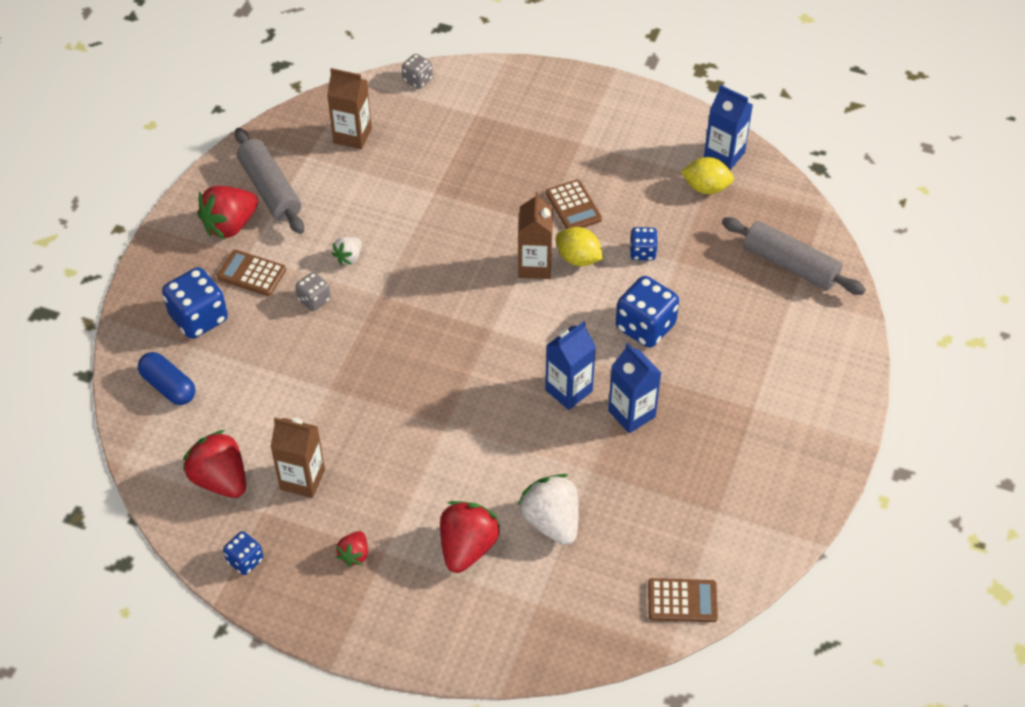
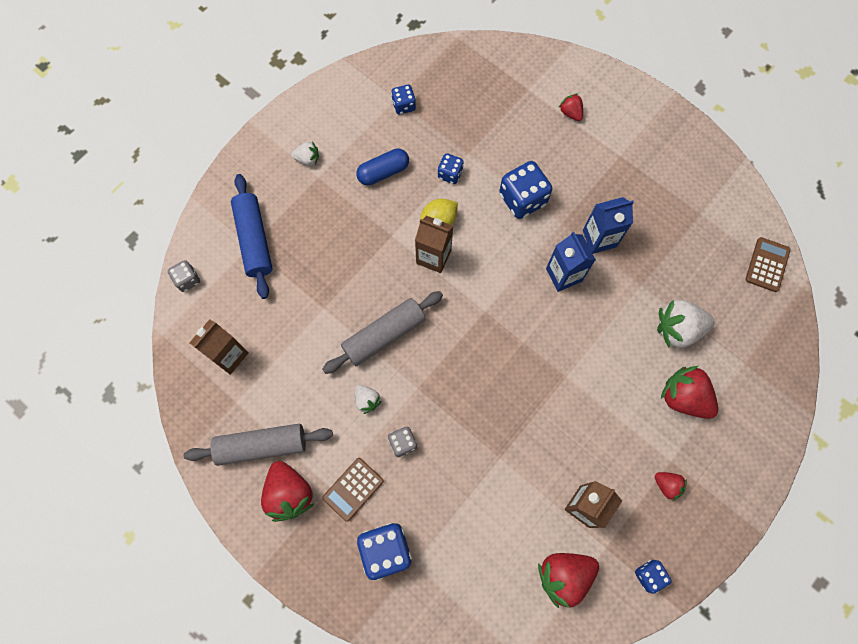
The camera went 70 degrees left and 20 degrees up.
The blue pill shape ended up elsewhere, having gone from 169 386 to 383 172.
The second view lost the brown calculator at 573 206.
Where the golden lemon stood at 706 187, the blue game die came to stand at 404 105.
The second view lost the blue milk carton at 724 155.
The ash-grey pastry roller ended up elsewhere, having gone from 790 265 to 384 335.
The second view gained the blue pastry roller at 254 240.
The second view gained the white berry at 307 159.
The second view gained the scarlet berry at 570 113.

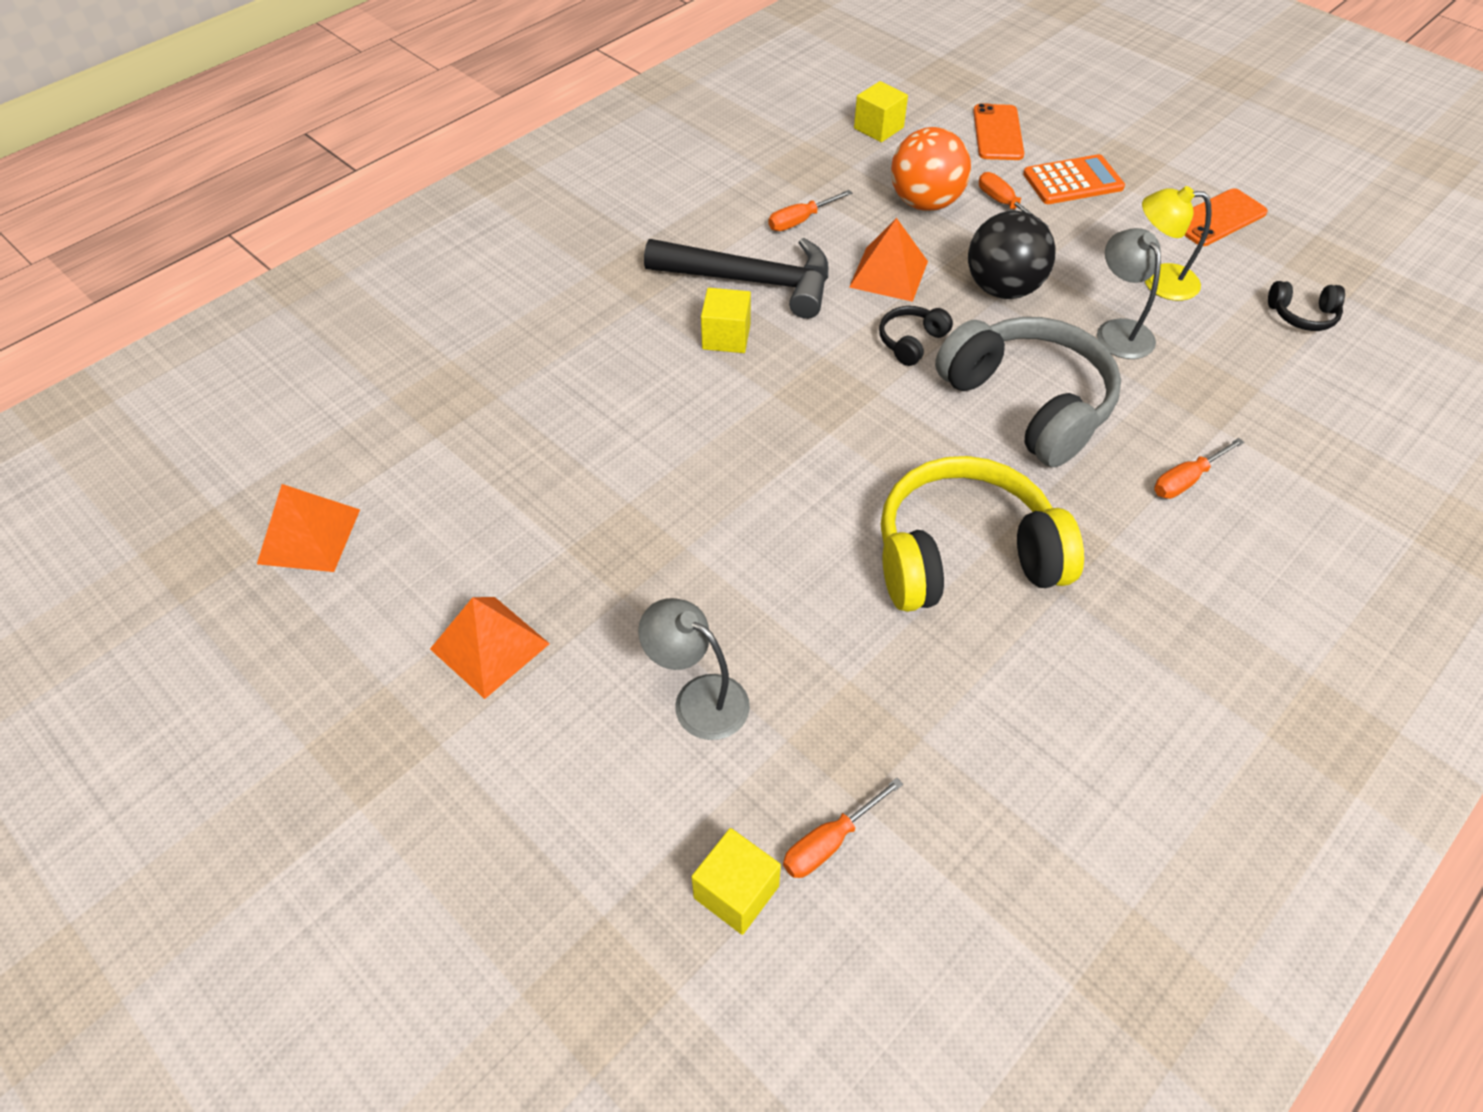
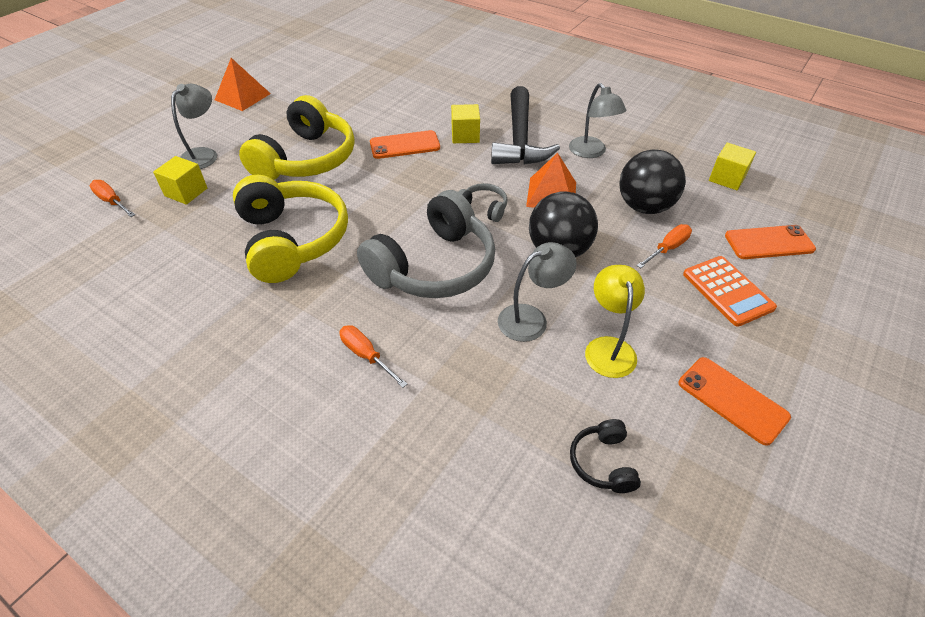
The camera went 80 degrees right and 5 degrees down.
The second view lost the orange-coloured solid pyramid at 309 536.
The golden cube ended up elsewhere, having gone from 736 892 to 186 192.
Where the orange-coloured flat screwdriver stood at 800 221, the ash-grey lamp came to stand at 591 152.
What was the ebony over-ear headphones at 911 342 turned into the ash-grey over-ear headphones at 483 208.
What was the orange-coloured ball at 925 203 turned into the ebony ball at 644 206.
The second view gained the golden over-ear headphones at 306 159.
The second view gained the orange-coloured phone at 405 145.

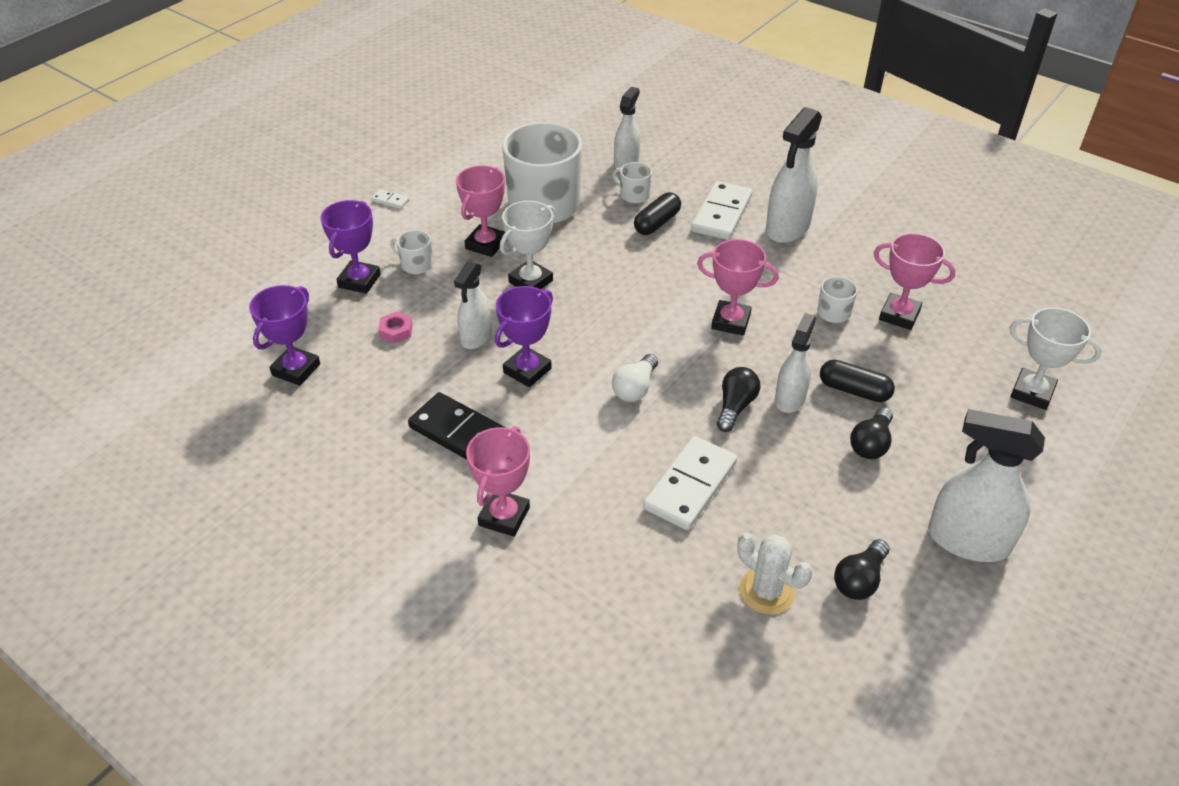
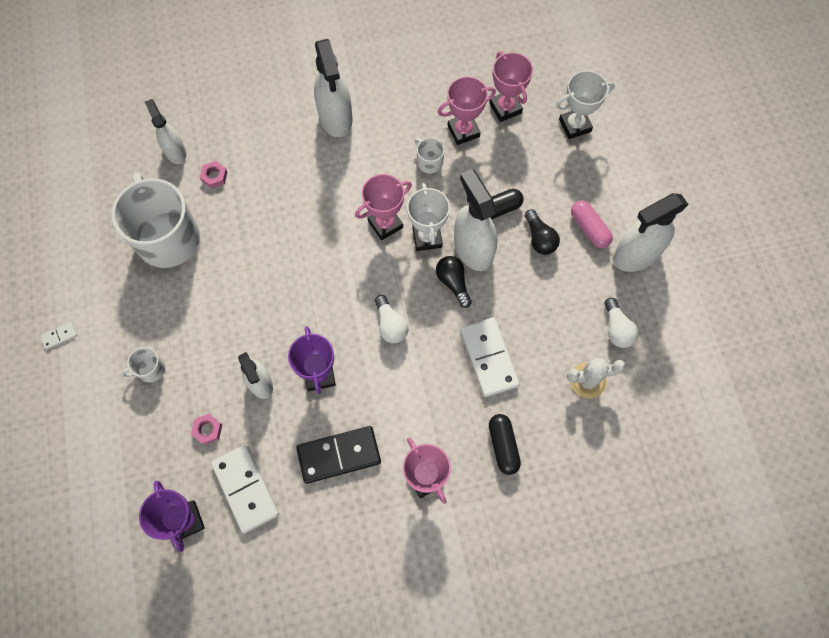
The camera went 50 degrees left and 25 degrees up.
The second view lost the violet prize cup at 359 281.
The pink prize cup ended up elsewhere, having gone from 486 244 to 505 108.
The white prize cup ended up elsewhere, having gone from 530 281 to 427 237.
Where the white mug stood at 633 195, the pink hexagon nut came to stand at 214 176.
The ebony pill shape ended up elsewhere, having gone from 657 223 to 503 446.
The white domino piece ended up elsewhere, having gone from 722 214 to 246 489.
The size of the white sprayer at 790 398 changed by a factor of 1.60.
What was the ebony lightbulb at 859 580 turned into the white lightbulb at 617 329.
The second view gained the pink pill shape at 589 228.

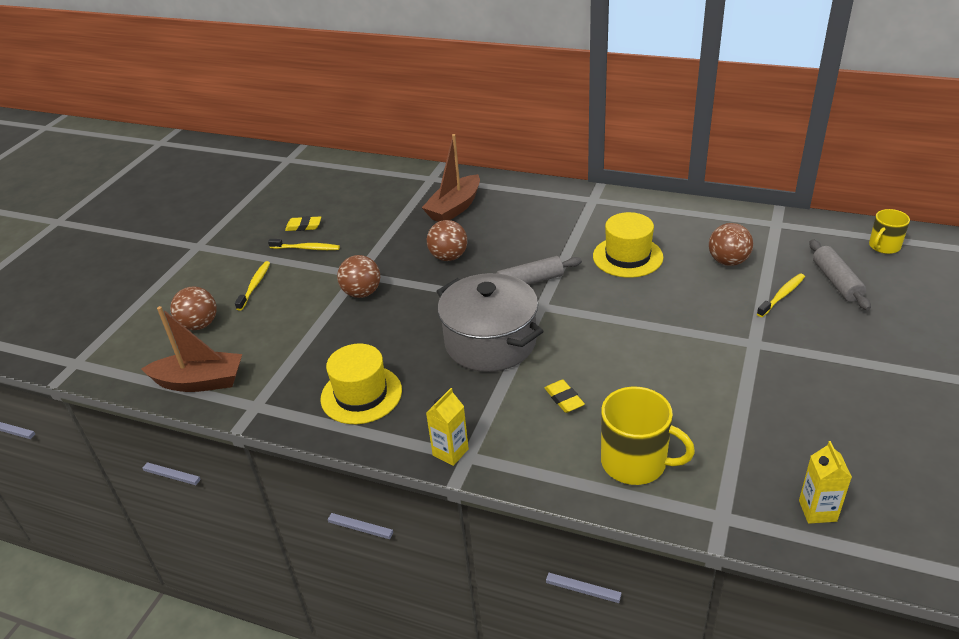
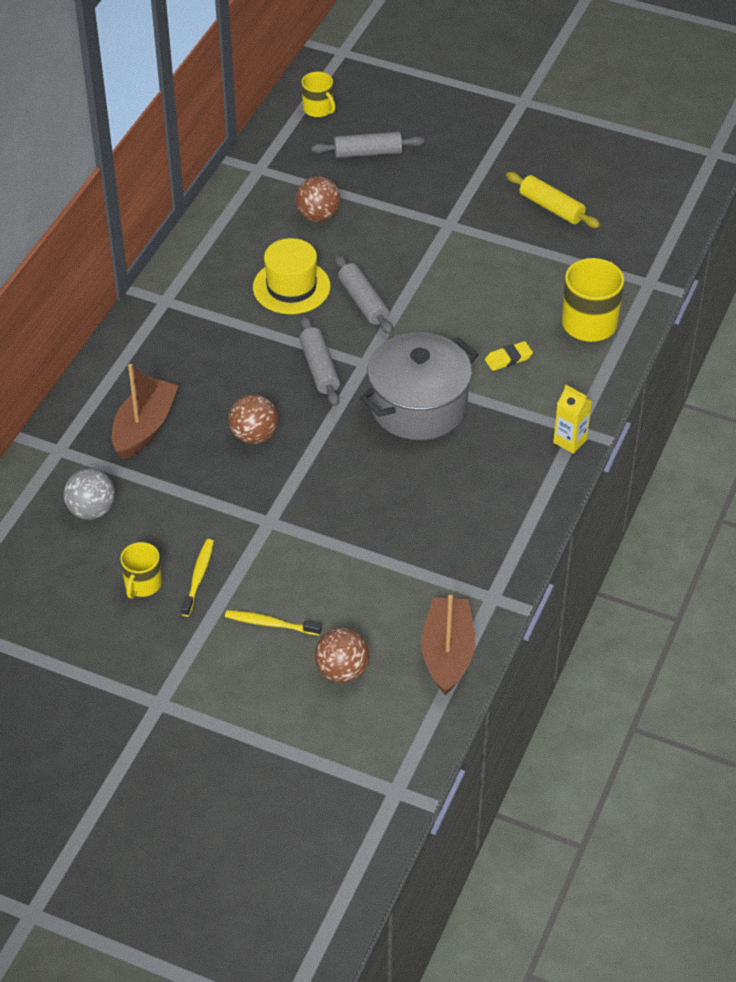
The camera went 90 degrees left and 10 degrees up.
Where the golden gum eraser stood at 304 226, the golden mug came to stand at 142 584.
The second view lost the golden hat at 361 394.
The second view lost the brown ball at 362 293.
The brown sailboat at 454 208 ended up facing another way, 105 degrees counterclockwise from before.
The second view lost the golden toothbrush at 782 295.
The second view lost the golden milk carton at 817 511.
The second view gained the ash-grey ball at 91 510.
The second view gained the ash-grey pastry roller at 363 302.
The second view gained the golden pastry roller at 551 208.

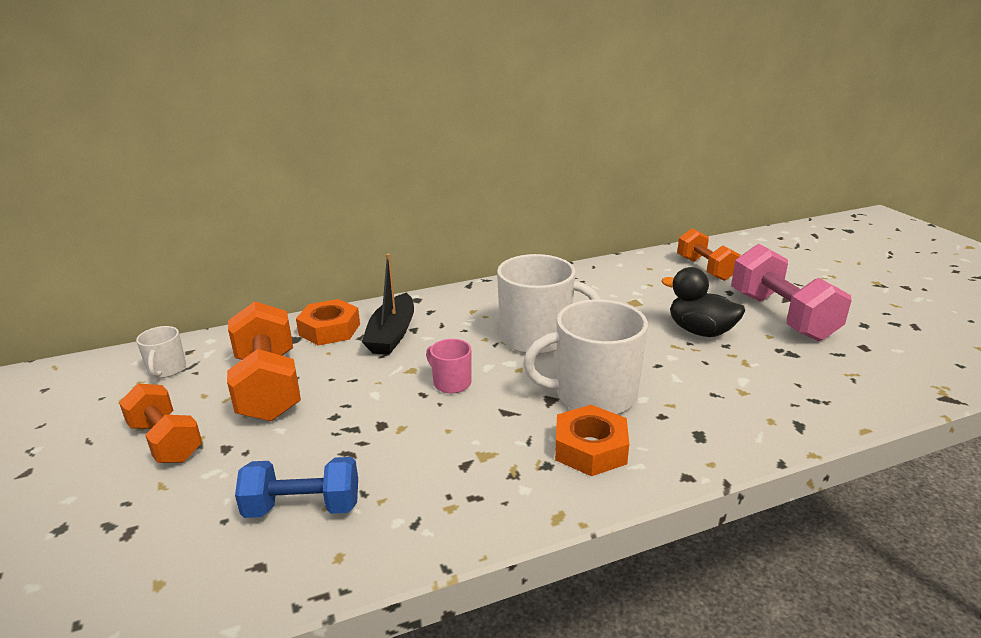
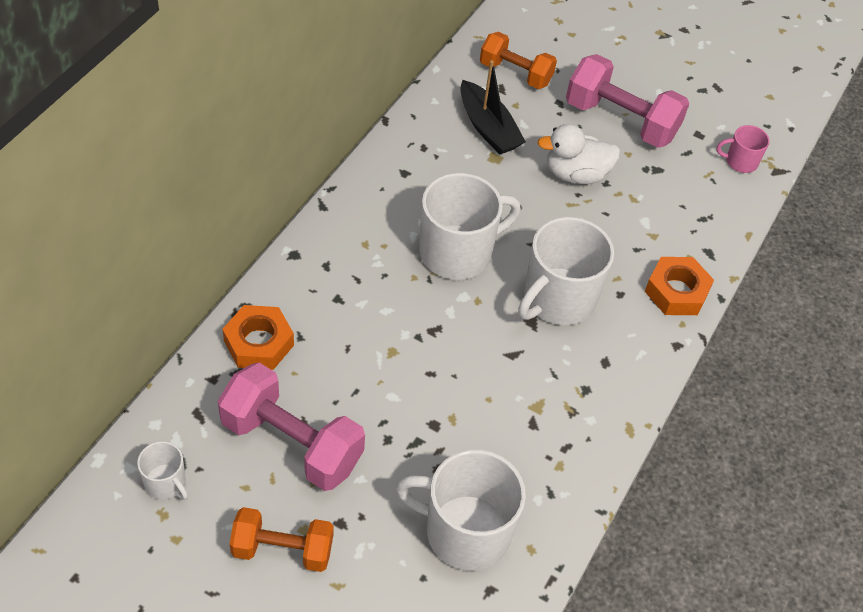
The camera went 45 degrees left and 25 degrees up.
What was the orange-coloured dumbbell at 268 387 turned into the pink dumbbell at 292 443.
Where the blue dumbbell stood at 303 507, the white mug came to stand at 465 531.
The ebony sailboat ended up elsewhere, having gone from 392 334 to 488 128.
The pink mug ended up elsewhere, having gone from 451 383 to 740 162.
The orange-coloured hexagon nut ended up elsewhere, having gone from 590 449 to 676 292.
What was the ebony toy duck at 700 331 turned into the white toy duck at 576 174.

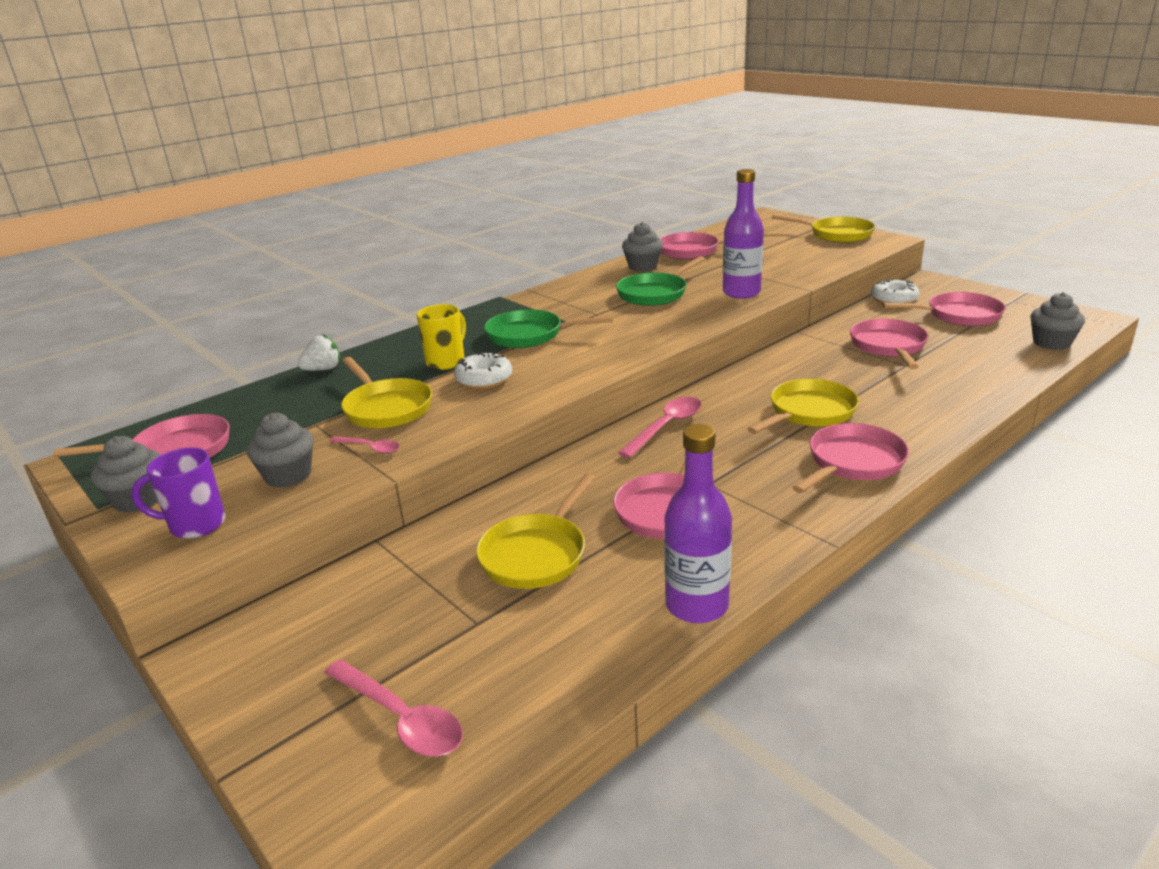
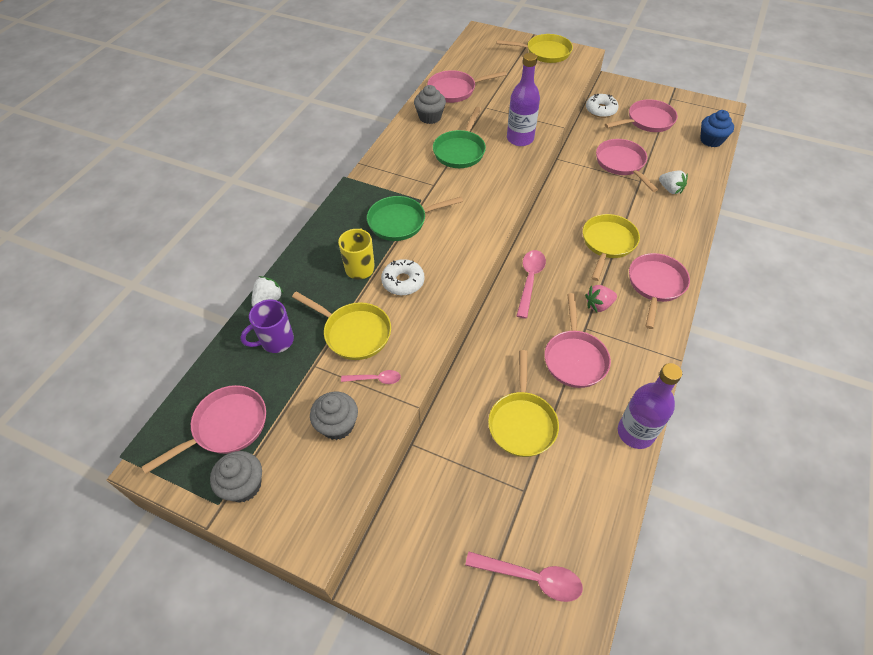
The camera went 25 degrees left and 25 degrees up.
The violet mug ended up elsewhere, having gone from 195 525 to 276 341.
What was the ash-grey fairy cake at 1051 343 turned into the blue fairy cake at 711 140.
The second view gained the pink berry at 598 305.
The second view gained the white berry at 670 189.

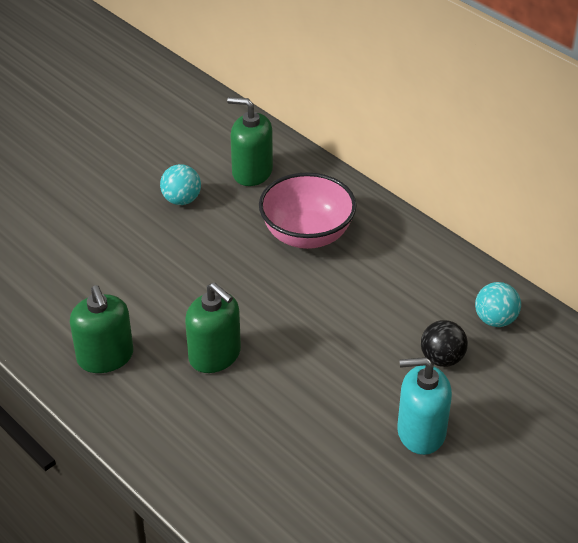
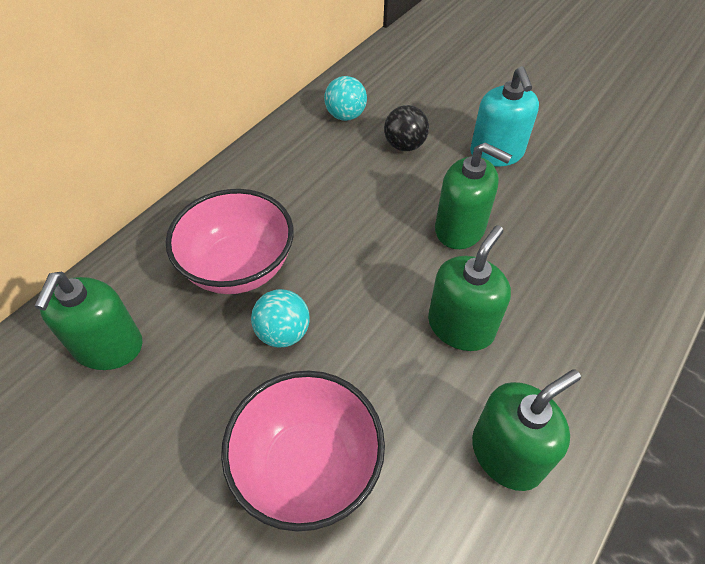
The camera went 100 degrees left and 10 degrees up.
The aqua ball ended up elsewhere, having gone from 181 200 to 283 333.
The second view gained the pink bowl at 307 466.
The second view gained the leaf-green pump bottle at 460 228.

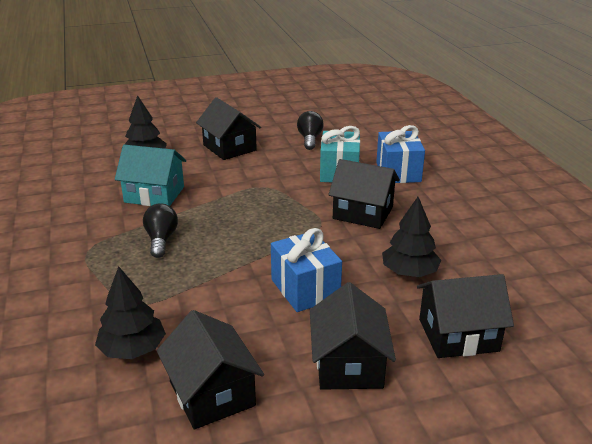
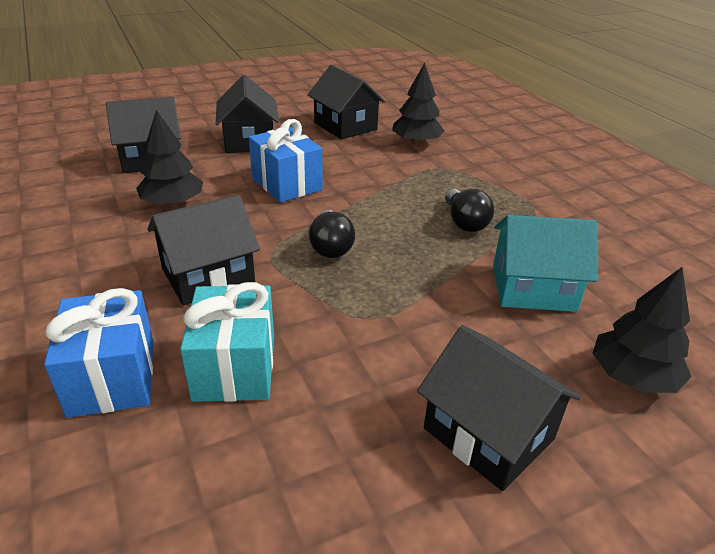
The camera went 170 degrees right and 5 degrees up.
The ebony lightbulb ended up elsewhere, having gone from 310 139 to 330 247.
The ebony house at 363 213 ended up facing another way, 45 degrees counterclockwise from before.

